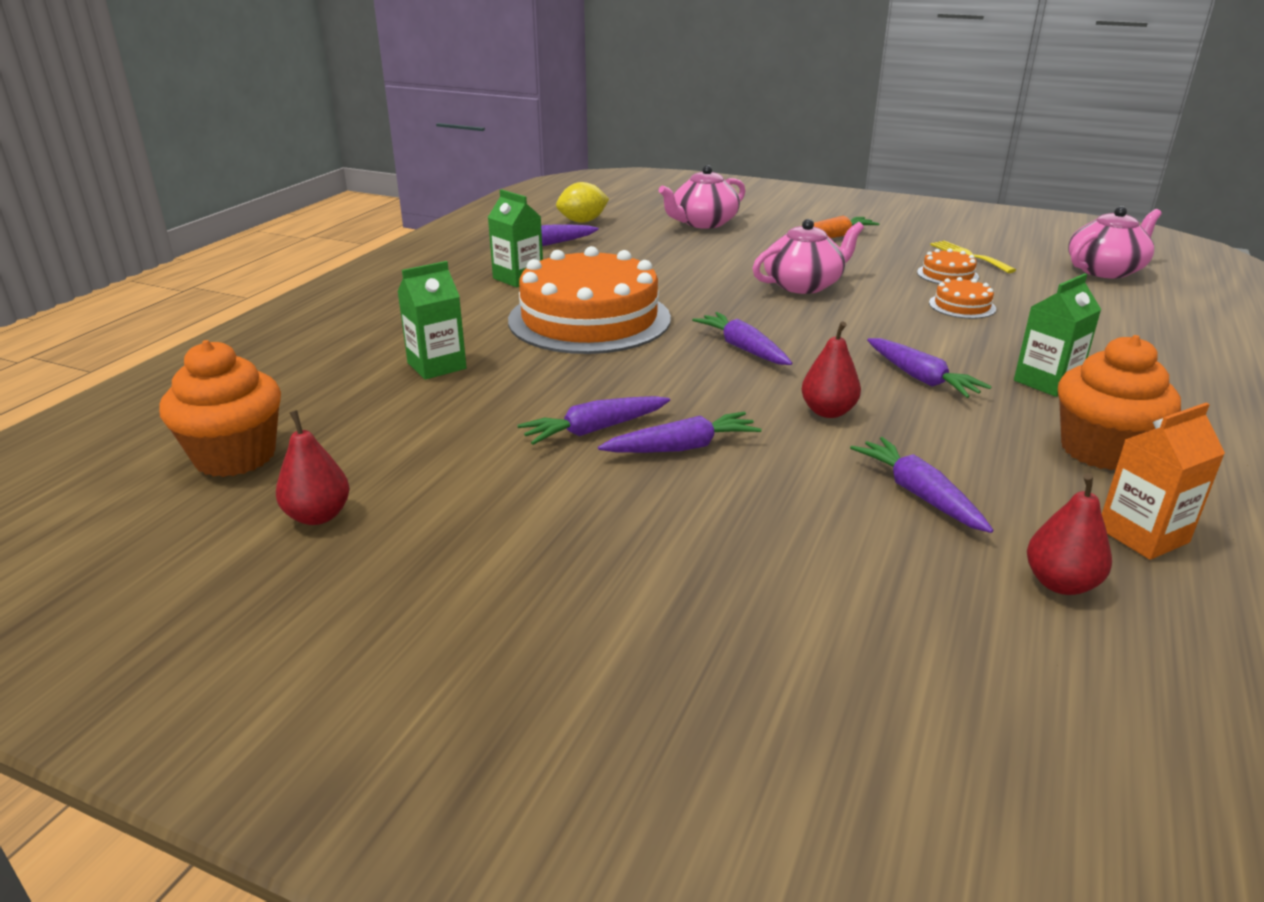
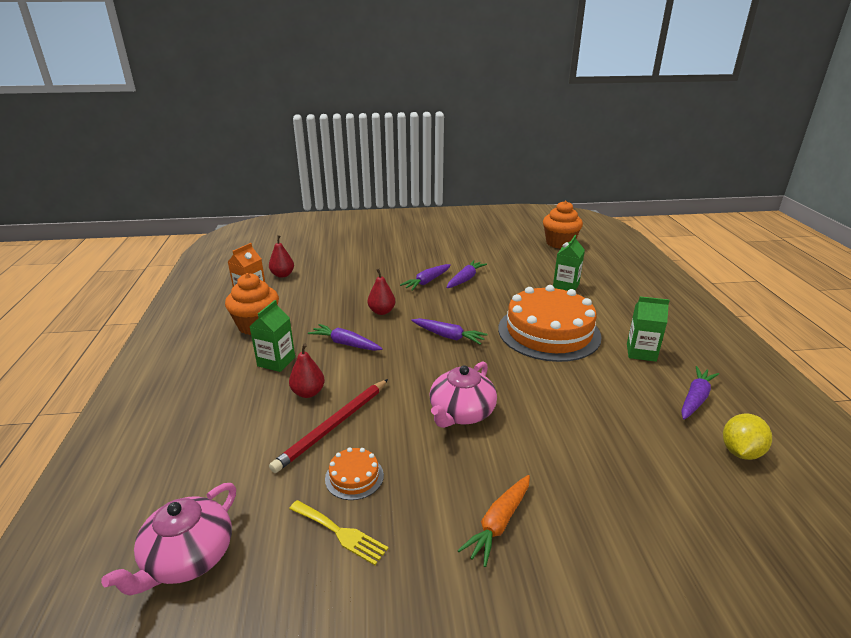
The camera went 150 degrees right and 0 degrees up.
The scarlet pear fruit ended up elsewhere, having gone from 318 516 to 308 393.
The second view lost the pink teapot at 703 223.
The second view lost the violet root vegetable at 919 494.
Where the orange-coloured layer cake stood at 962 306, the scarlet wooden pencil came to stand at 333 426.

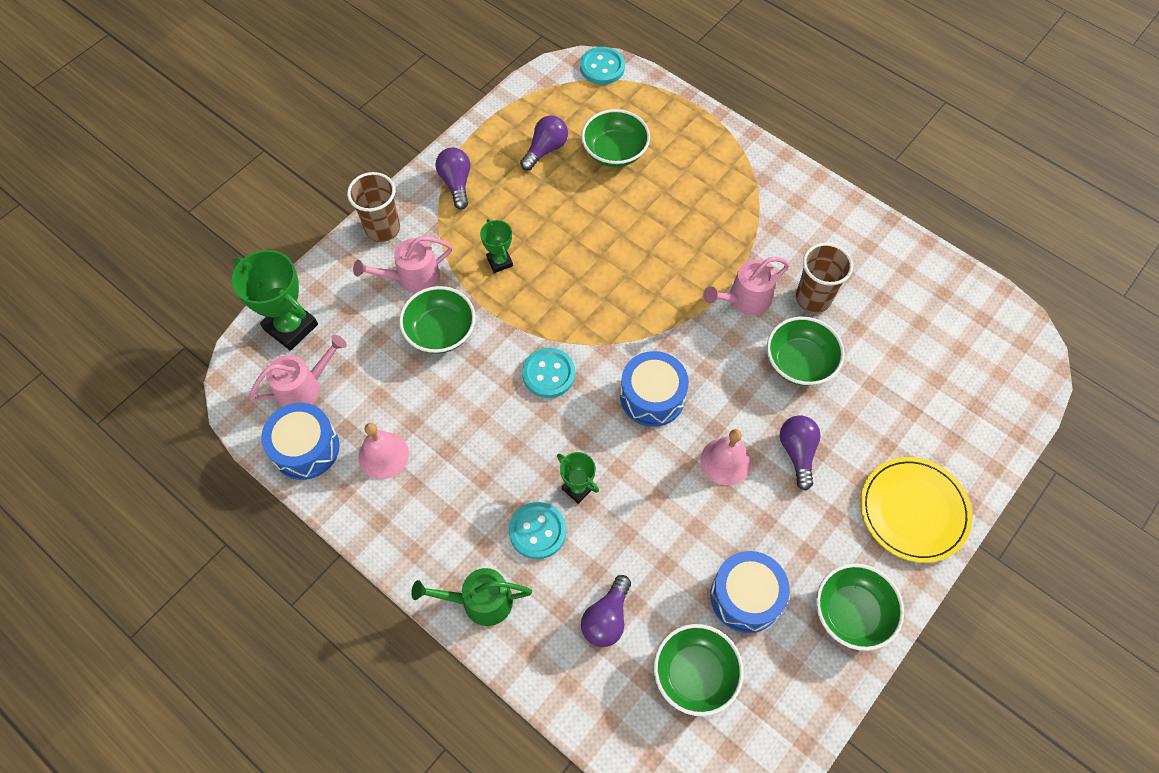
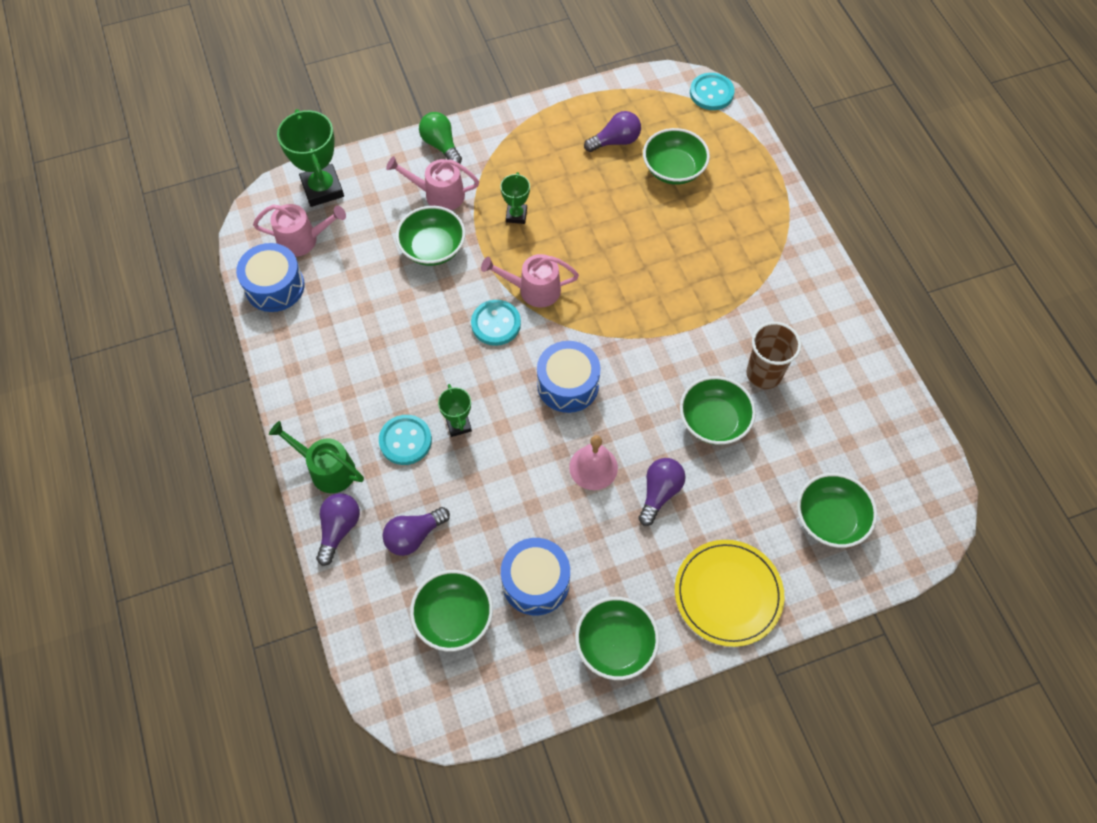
The camera went 30 degrees right and 0 degrees up.
Where the brown cup stood at 383 229, the leaf-green lightbulb came to stand at 441 145.
The second view lost the pink bell at 383 455.
The violet lightbulb ended up elsewhere, having gone from 456 183 to 339 529.
The pink watering can ended up elsewhere, having gone from 745 299 to 534 290.
The second view gained the leaf-green bowl at 830 519.

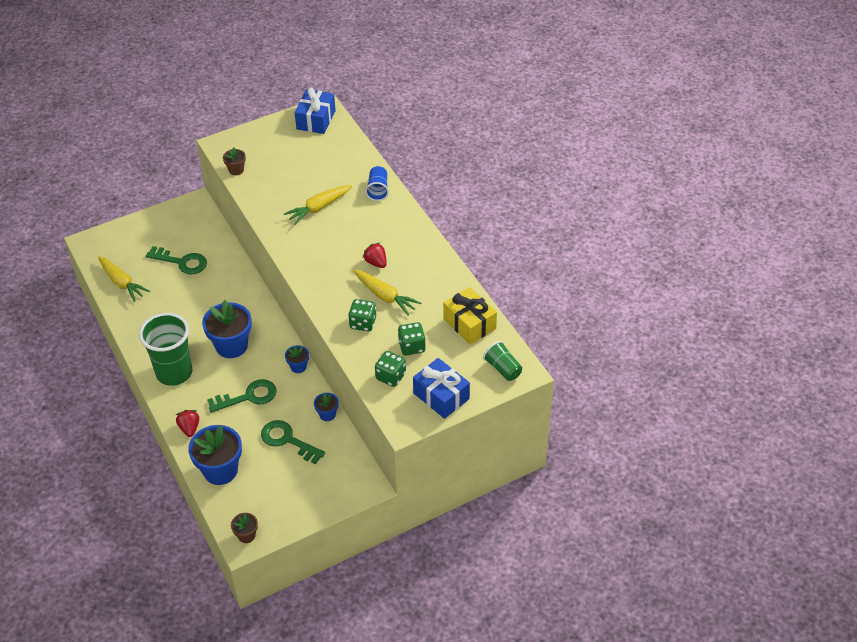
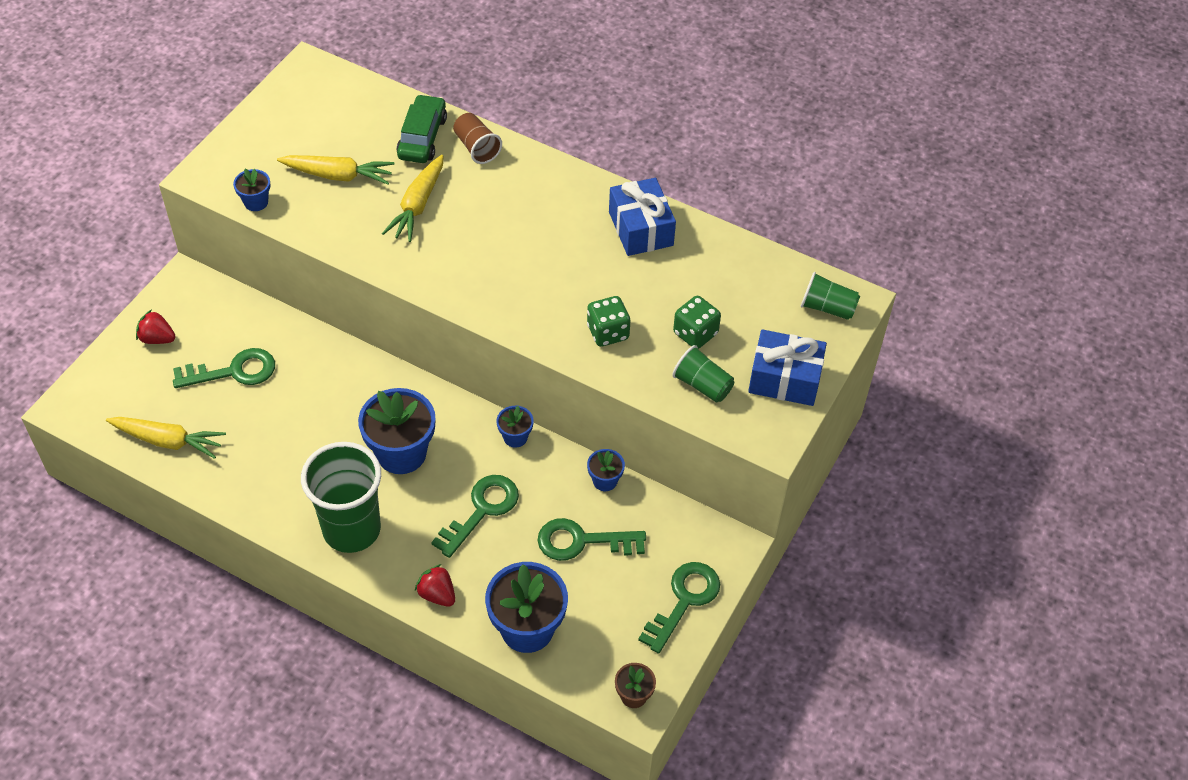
The camera went 35 degrees left and 5 degrees up.
What was the brown plant pot at 236 170 turned into the blue plant pot at 256 202.
The blue present ended up elsewhere, having gone from 316 120 to 641 229.
The golden root vegetable ended up elsewhere, having gone from 385 296 to 338 175.
The scarlet berry ended up elsewhere, having gone from 376 262 to 157 338.
What was the blue cup at 378 190 turned into the brown cup at 476 147.
Where the leaf-green game die stood at 390 376, the leaf-green cup came to stand at 702 385.
The second view lost the golden present at 469 324.
The second view gained the leaf-green toy car at 422 137.
The second view gained the leaf-green door key at 684 600.

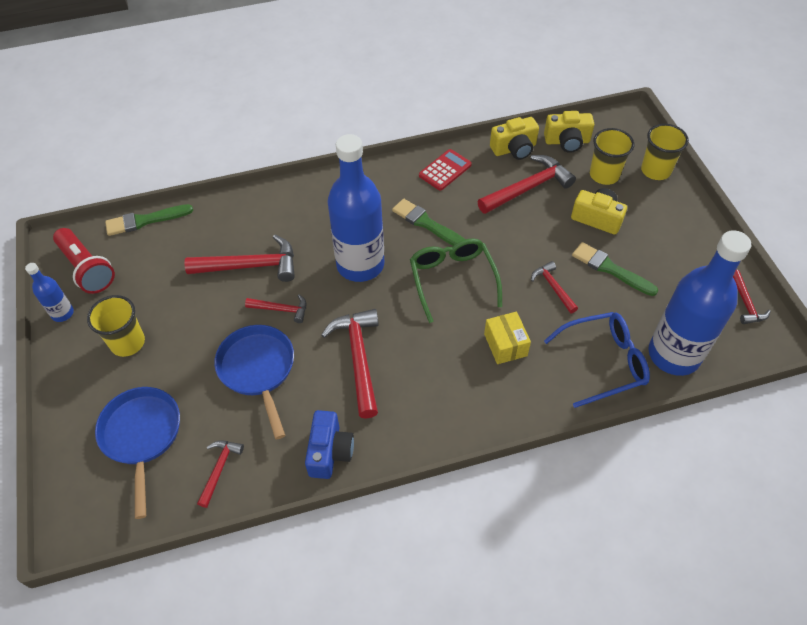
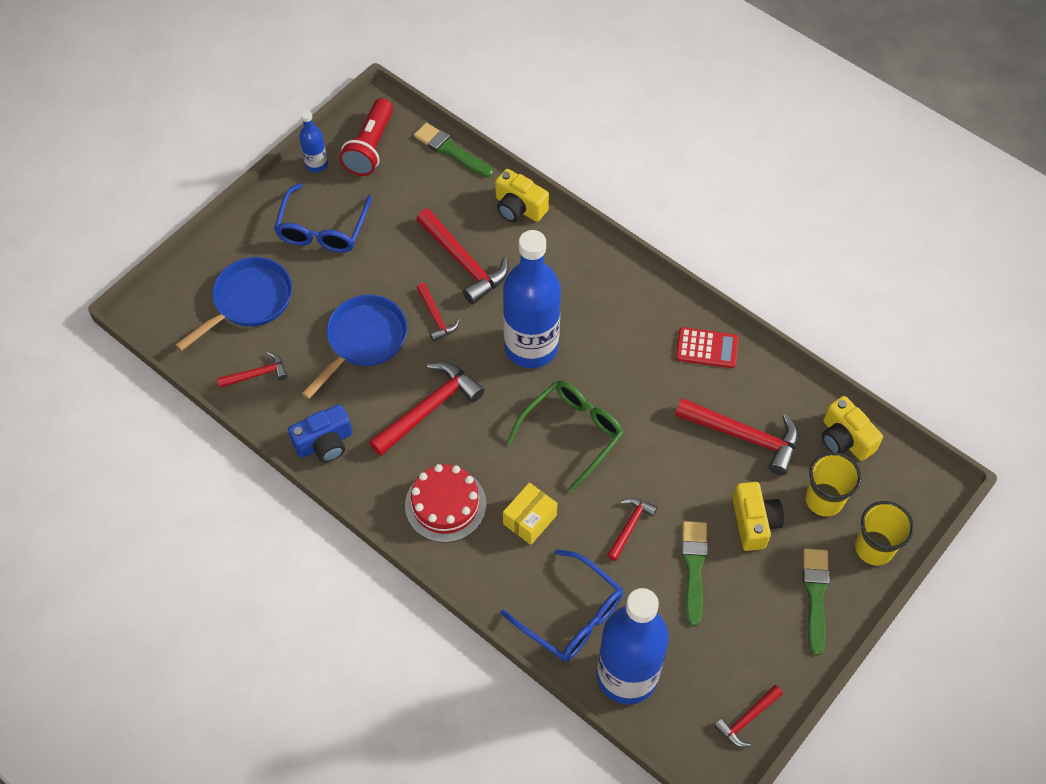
The camera went 55 degrees right and 5 degrees up.
Where the golden cup stood at 127 342, the blue glasses came to stand at 322 229.
The leaf-green brush ended up elsewhere, having gone from 426 224 to 815 595.
The golden photo camera ended up elsewhere, having gone from 514 149 to 519 208.
The second view gained the scarlet layer cake at 445 504.

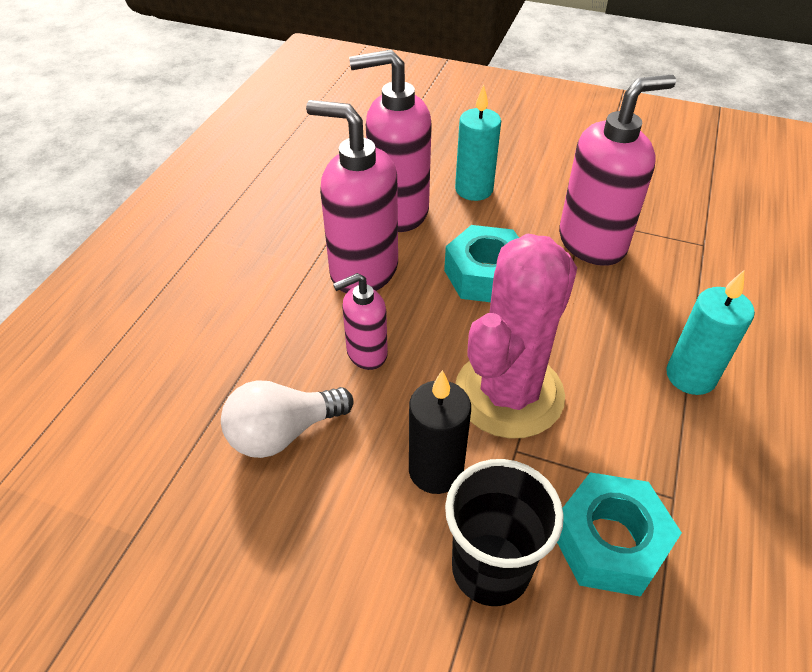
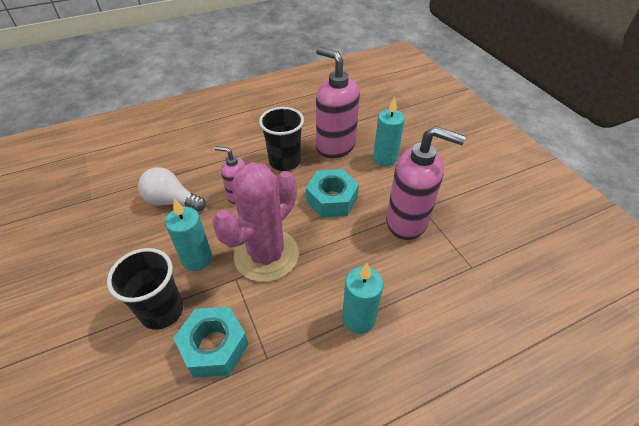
The camera went 45 degrees right and 0 degrees up.
Where the pink pump bottle stood at 363 270, the ebony cup came to stand at 285 162.
What was the ebony wax candle at 436 470 turned into the aqua wax candle at 197 259.
The pink saguaro cactus at 509 394 ended up facing another way, 45 degrees counterclockwise from before.

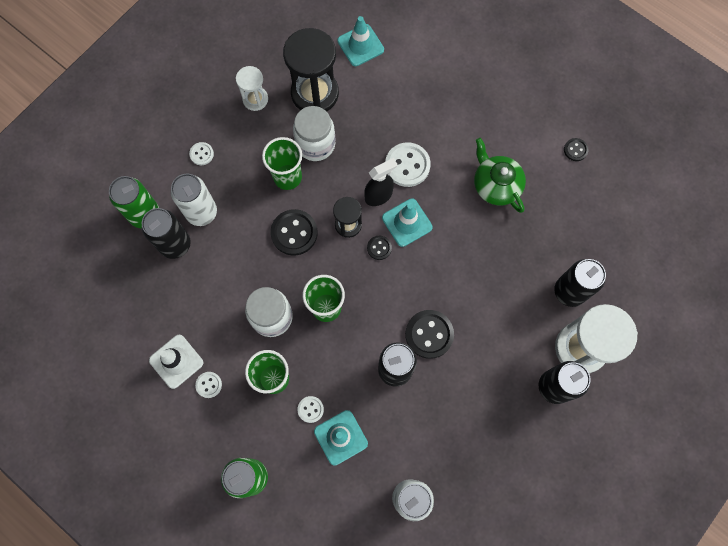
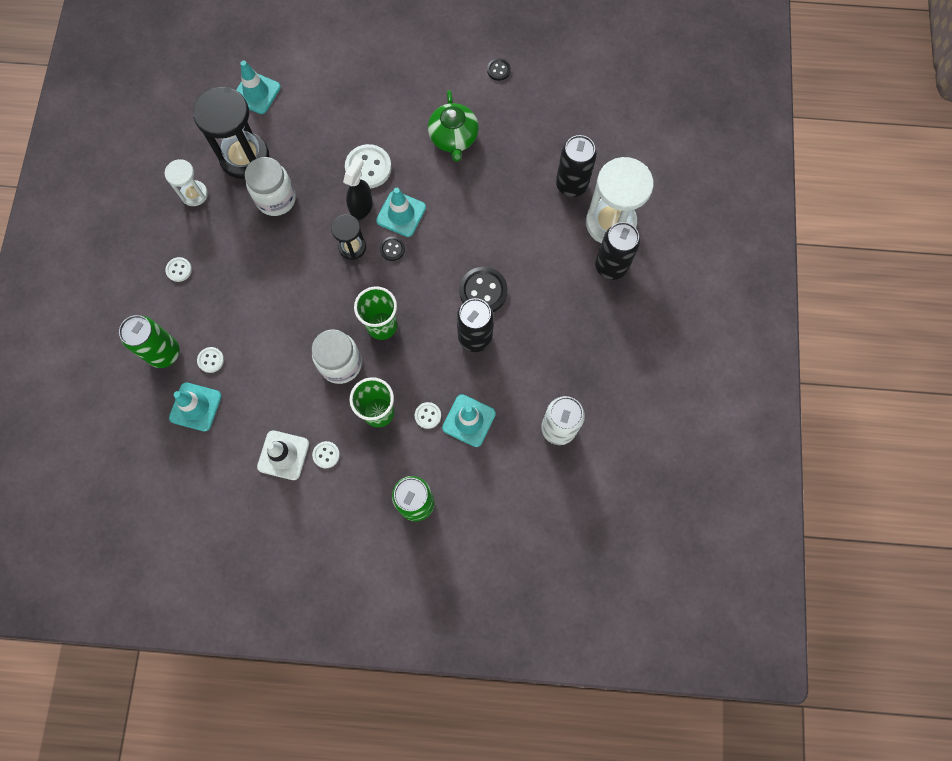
The camera went 35 degrees left and 0 degrees up.
Where the ebony tin stood at 175 244, the white button came to stand at 211 360.
The second view lost the white tin at 201 212.
The second view lost the leaf-green cup at 287 177.
The second view lost the ebony button at 294 233.
The leaf-green teapot at 496 185 ended up facing another way, 120 degrees counterclockwise from before.
The second view gained the aqua road cone at 195 407.

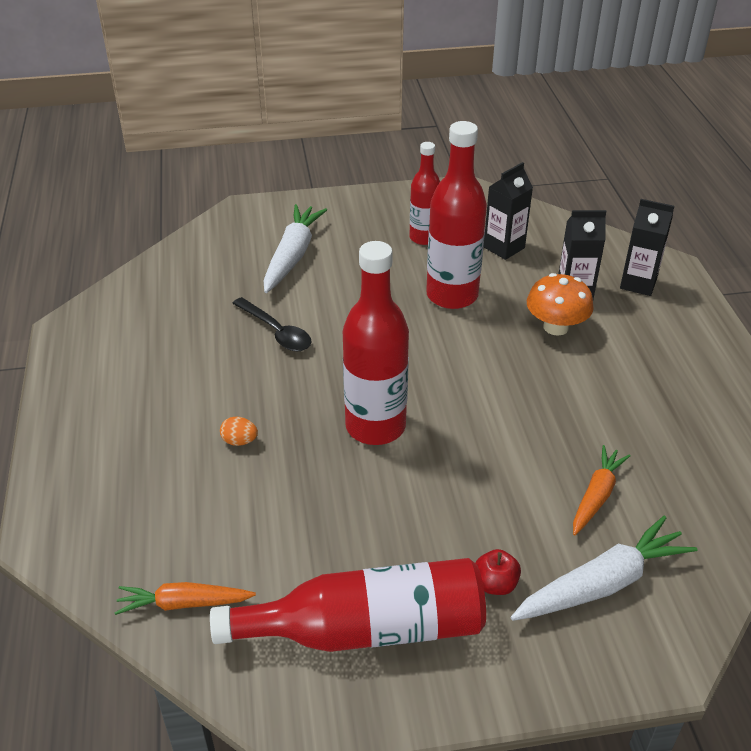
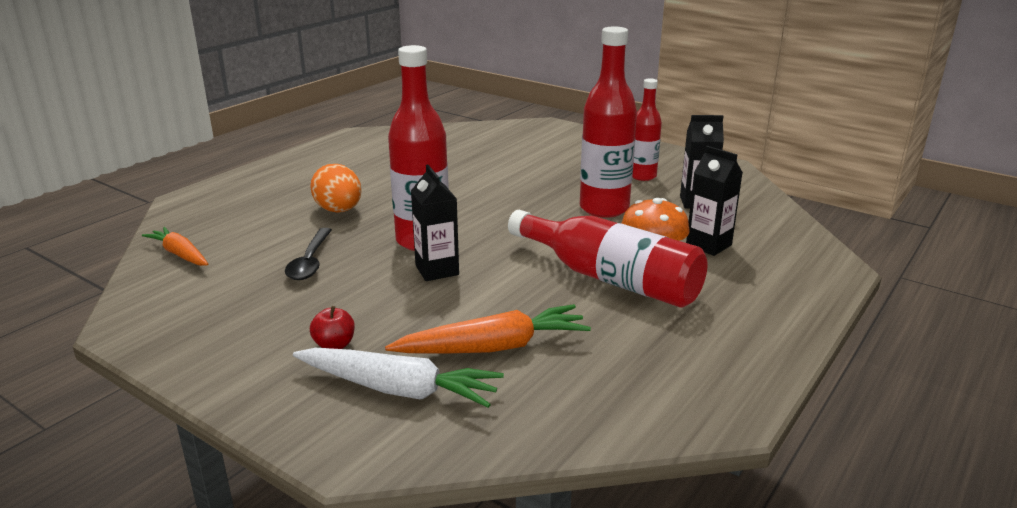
The camera went 45 degrees right and 15 degrees down.
The scarlet drink bottle ended up elsewhere, having gone from 366 629 to 609 278.
The size of the orange-coloured egg shape at 239 441 changed by a factor of 2.02.
The ebony tablespoon ended up elsewhere, having gone from 276 332 to 310 262.
The second view lost the white root vegetable at 292 256.
The size of the orange-coloured root vegetable at 596 496 changed by a factor of 1.56.
The ebony milk carton ended up elsewhere, having gone from 638 283 to 437 270.

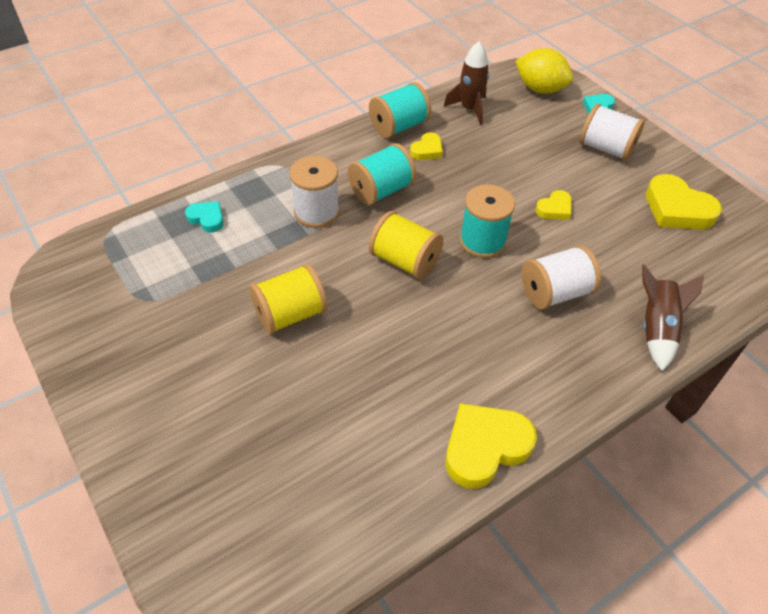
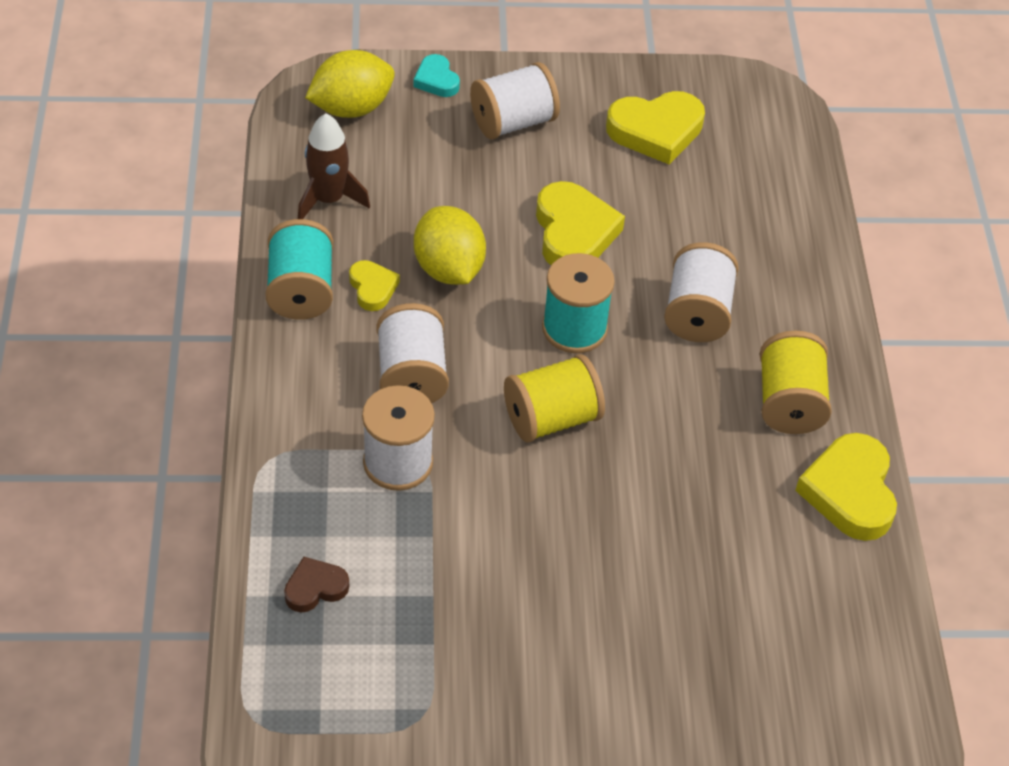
The camera went 60 degrees left and 0 degrees up.
What was the aqua heart shape at 207 218 turned into the brown heart shape at 315 588.
The golden spool ended up elsewhere, having gone from 290 314 to 789 402.
What was the aqua spool at 381 190 turned into the white spool at 411 376.
The size of the golden heart shape at 554 208 changed by a factor of 1.83.
The second view lost the brown spaceship at 656 329.
The second view gained the golden lemon at 448 269.

